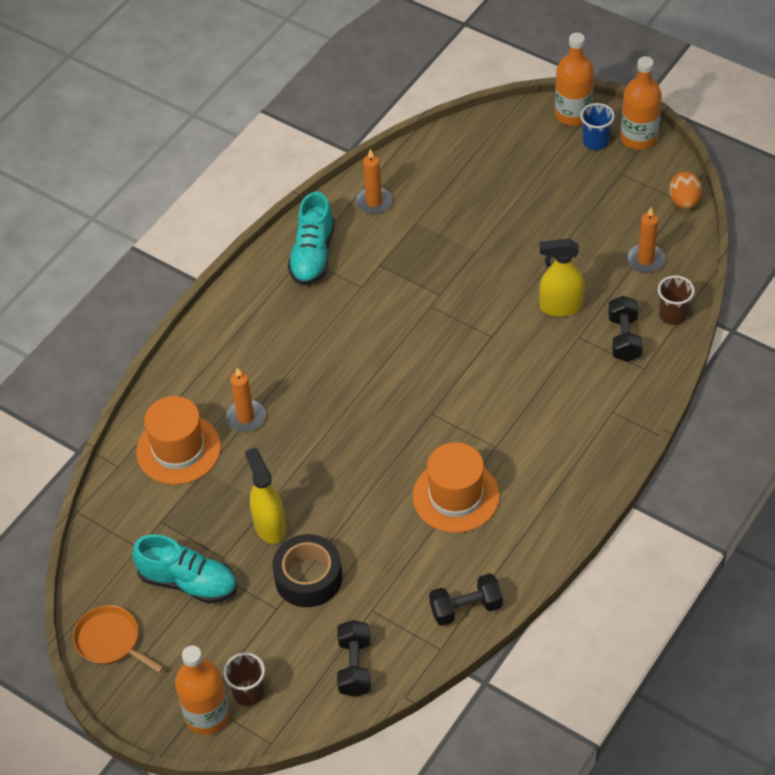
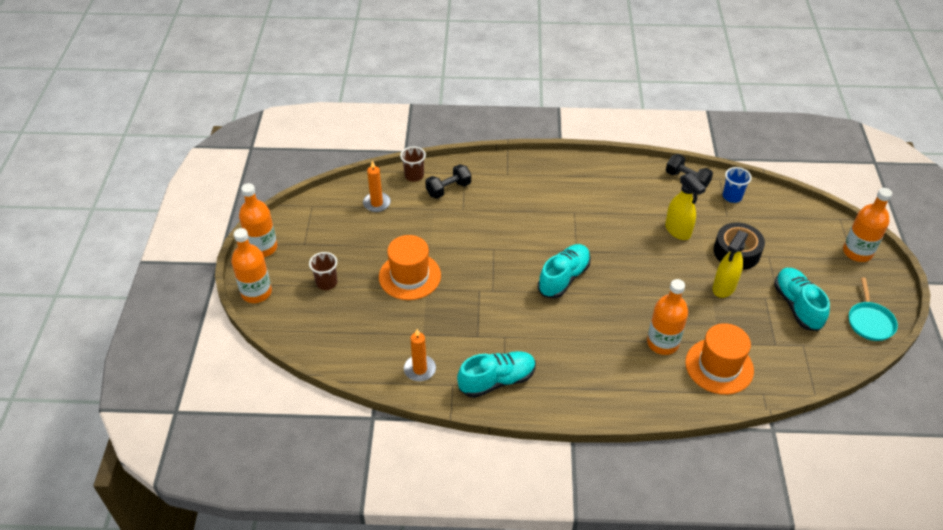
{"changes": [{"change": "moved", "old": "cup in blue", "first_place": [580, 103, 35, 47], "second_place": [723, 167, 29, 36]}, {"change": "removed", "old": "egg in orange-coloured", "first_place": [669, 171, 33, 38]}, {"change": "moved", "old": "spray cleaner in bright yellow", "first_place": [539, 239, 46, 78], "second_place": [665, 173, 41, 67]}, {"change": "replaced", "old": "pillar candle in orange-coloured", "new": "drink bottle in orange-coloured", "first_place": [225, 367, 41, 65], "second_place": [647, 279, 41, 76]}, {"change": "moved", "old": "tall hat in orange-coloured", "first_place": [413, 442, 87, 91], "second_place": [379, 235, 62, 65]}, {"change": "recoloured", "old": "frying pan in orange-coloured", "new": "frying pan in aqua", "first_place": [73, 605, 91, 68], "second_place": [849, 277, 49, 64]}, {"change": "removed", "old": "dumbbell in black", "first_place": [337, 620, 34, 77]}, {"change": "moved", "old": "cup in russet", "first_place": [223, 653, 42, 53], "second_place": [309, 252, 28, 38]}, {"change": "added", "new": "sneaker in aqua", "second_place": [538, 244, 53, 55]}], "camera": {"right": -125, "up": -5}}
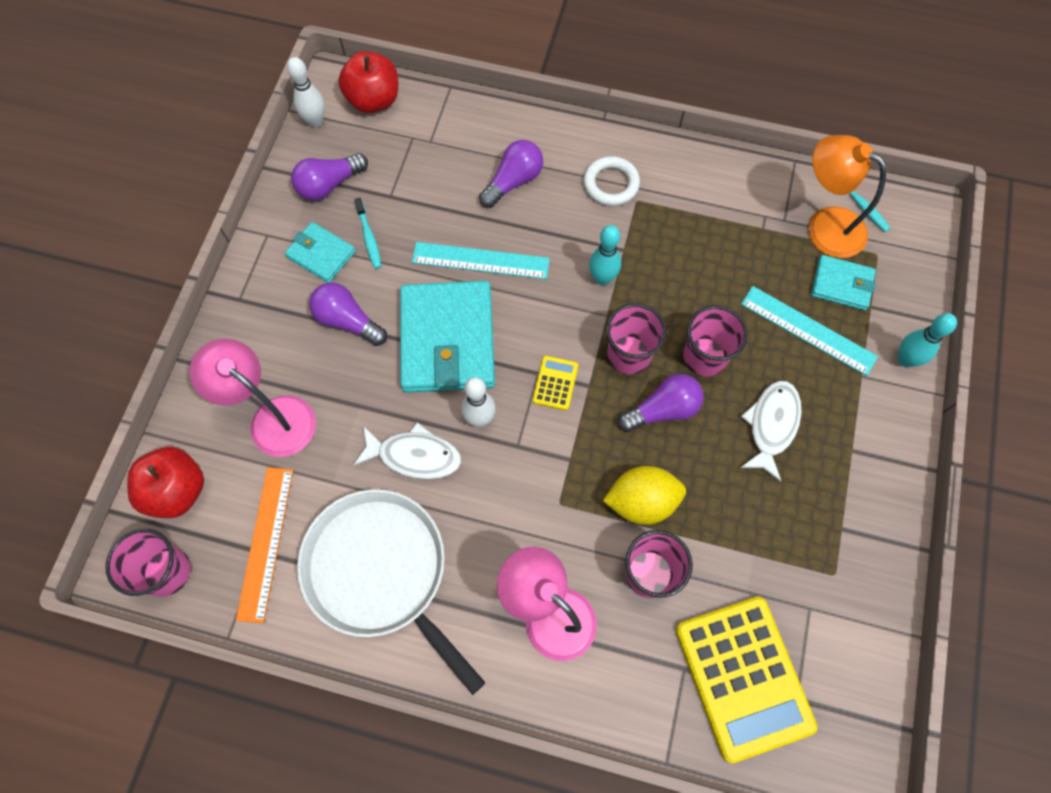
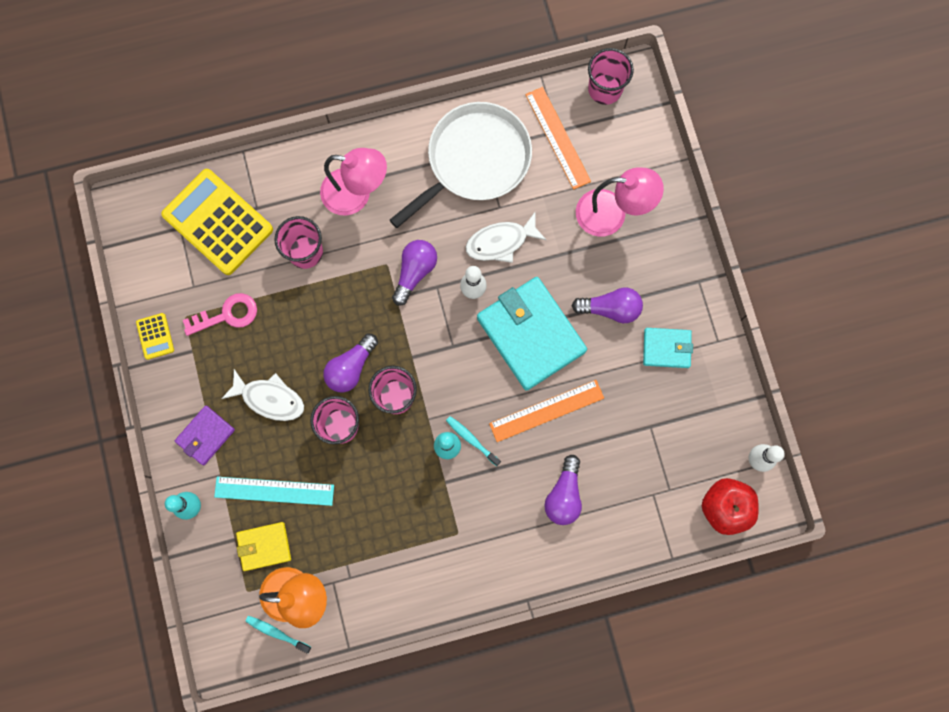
{"changes": [{"change": "moved", "old": "lightbulb in royal purple", "first_place": [291, 153, 77, 48], "second_place": [392, 240, 45, 66]}, {"change": "removed", "old": "hoop in snow-white", "first_place": [583, 156, 57, 50]}, {"change": "moved", "old": "dental brush in aqua", "first_place": [354, 197, 28, 72], "second_place": [446, 416, 55, 50]}, {"change": "recoloured", "old": "straightedge in aqua", "new": "straightedge in orange-coloured", "first_place": [412, 242, 138, 37], "second_place": [489, 380, 115, 62]}, {"change": "recoloured", "old": "wallet in aqua", "new": "wallet in bright yellow", "first_place": [811, 255, 65, 55], "second_place": [236, 522, 55, 49]}, {"change": "moved", "old": "adding machine in bright yellow", "first_place": [532, 356, 46, 55], "second_place": [136, 313, 38, 47]}, {"change": "turned", "old": "fish figure in snow-white", "first_place": [740, 381, 62, 101], "second_place": [221, 369, 83, 52], "degrees": -60}, {"change": "removed", "old": "toy apple in red", "first_place": [127, 447, 77, 71]}, {"change": "removed", "old": "toy lemon in bright yellow", "first_place": [603, 466, 83, 59]}, {"change": "turned", "old": "frying pan in snow-white", "first_place": [297, 489, 188, 206], "second_place": [390, 102, 142, 126], "degrees": -60}, {"change": "added", "new": "door key in rose-pink", "second_place": [183, 293, 74, 43]}, {"change": "added", "new": "wallet in royal purple", "second_place": [175, 406, 60, 59]}], "camera": {"right": 150, "up": 10}}
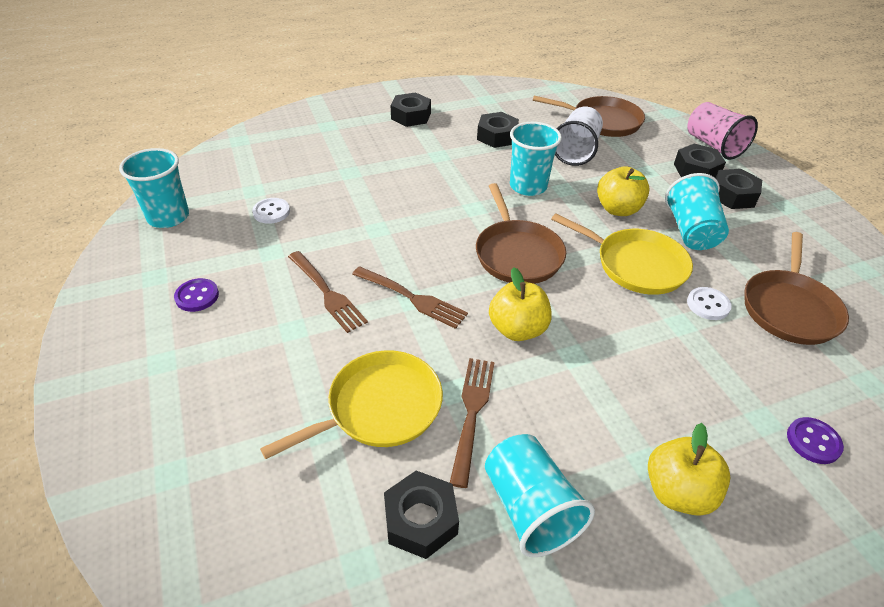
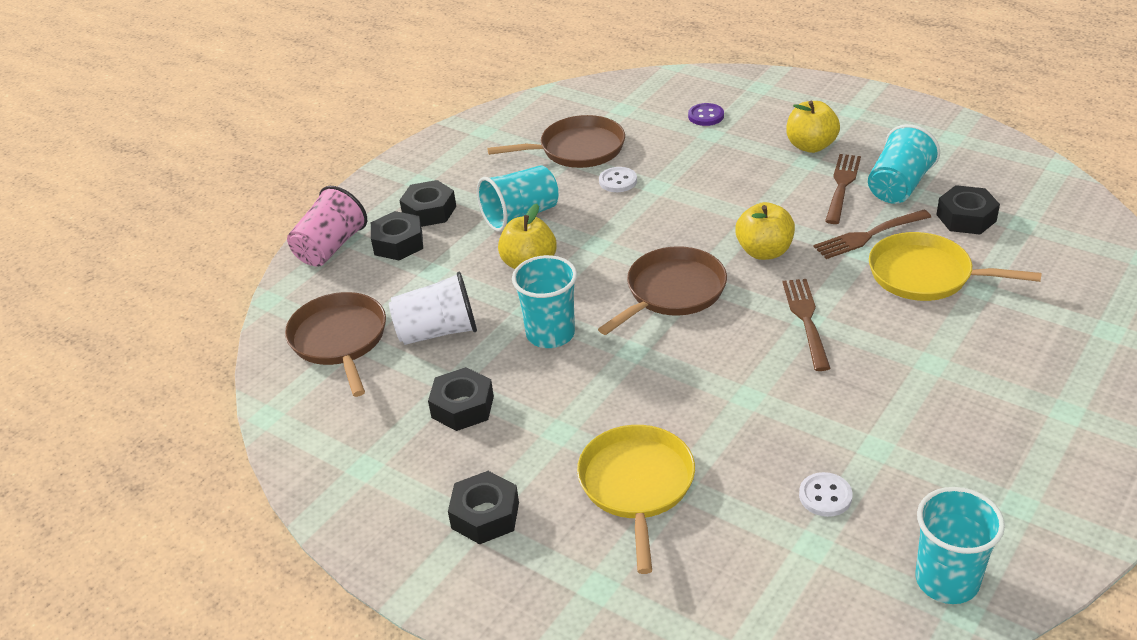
{"changes": [{"change": "moved", "old": "frying pan in bright yellow", "first_place": [551, 213, 142, 82], "second_place": [577, 425, 118, 149]}, {"change": "moved", "old": "table fork in russet", "first_place": [288, 251, 80, 82], "second_place": [825, 154, 36, 70]}, {"change": "removed", "old": "button in royal purple", "first_place": [174, 278, 45, 34]}], "camera": {"right": -120, "up": -5}}
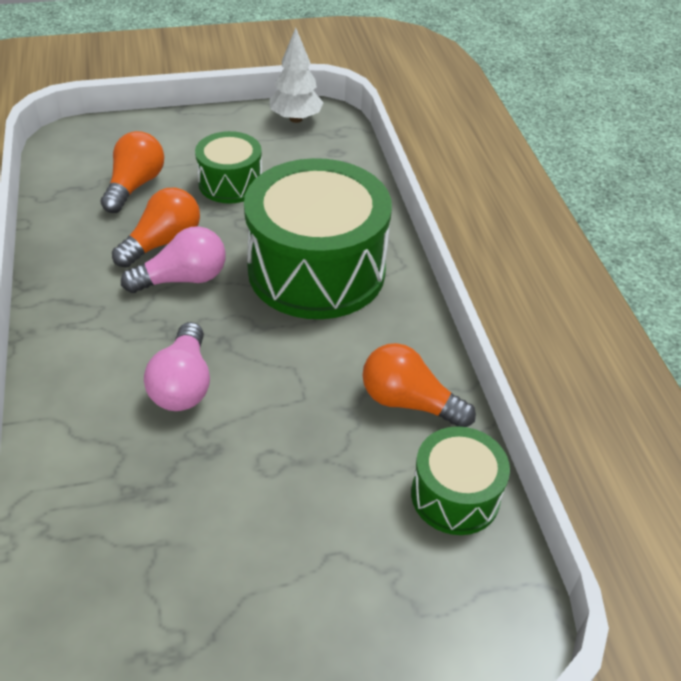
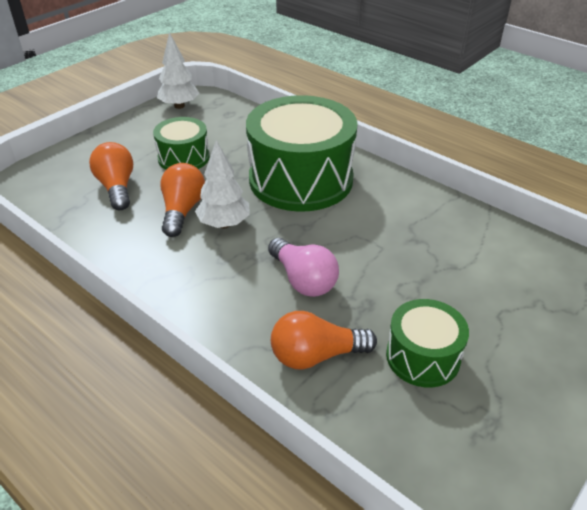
{"changes": [{"change": "replaced", "old": "lightbulb in rose-pink", "new": "tree in snow-white", "first_place": [121, 226, 105, 67], "second_place": [195, 140, 55, 88]}, {"change": "moved", "old": "lightbulb in orange-coloured", "first_place": [363, 343, 113, 84], "second_place": [271, 311, 106, 59]}, {"change": "moved", "old": "snare drum in green", "first_place": [411, 426, 99, 109], "second_place": [386, 299, 83, 88]}], "camera": {"right": -35, "up": -5}}
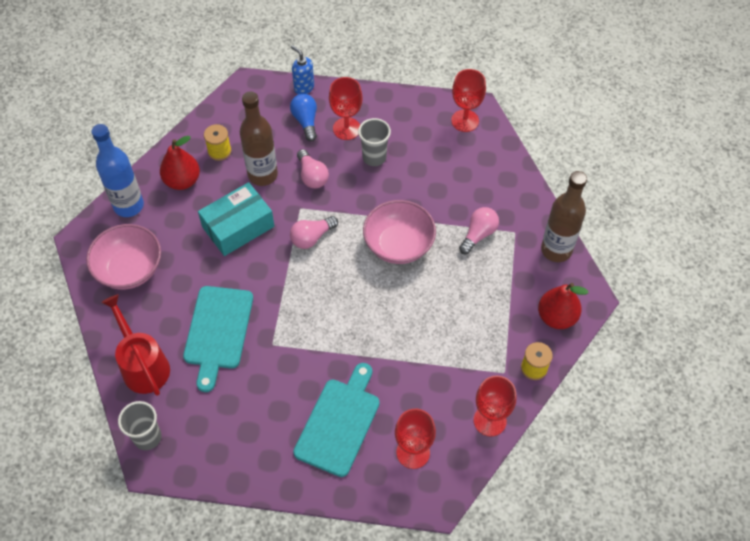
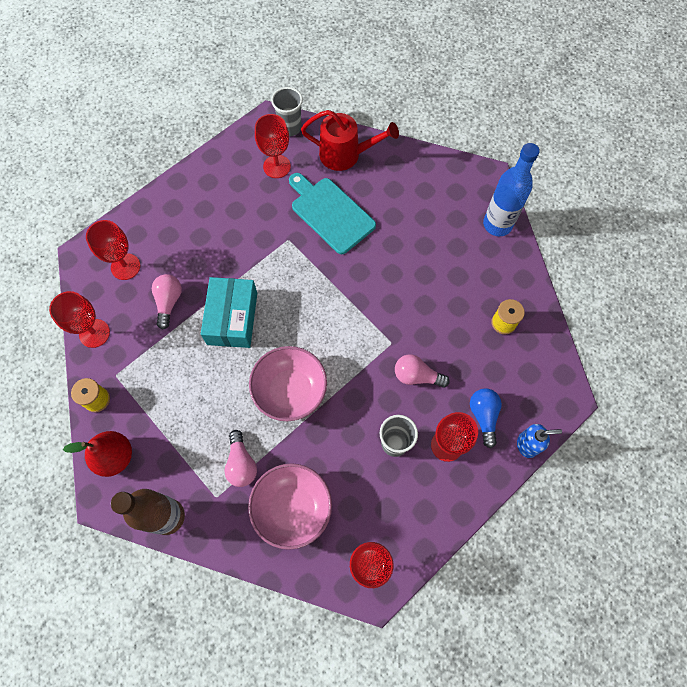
{"changes": [{"change": "removed", "old": "drink bottle in russet", "first_place": [240, 91, 38, 95]}, {"change": "turned", "old": "lightbulb in blue", "first_place": [290, 94, 27, 47], "second_place": [470, 388, 32, 60], "degrees": -120}, {"change": "removed", "old": "pear in red", "first_place": [160, 136, 40, 54]}, {"change": "moved", "old": "parcel in aqua", "first_place": [198, 182, 76, 74], "second_place": [201, 277, 56, 71]}, {"change": "moved", "old": "lightbulb in rose-pink", "first_place": [290, 216, 48, 33], "second_place": [152, 274, 30, 56]}, {"change": "moved", "old": "bowl in rose-pink", "first_place": [86, 224, 75, 66], "second_place": [248, 463, 84, 87]}, {"change": "removed", "old": "cutting board in aqua", "first_place": [293, 363, 87, 114]}, {"change": "added", "new": "goblet in red", "second_place": [255, 114, 36, 64]}], "camera": {"right": 130, "up": 10}}
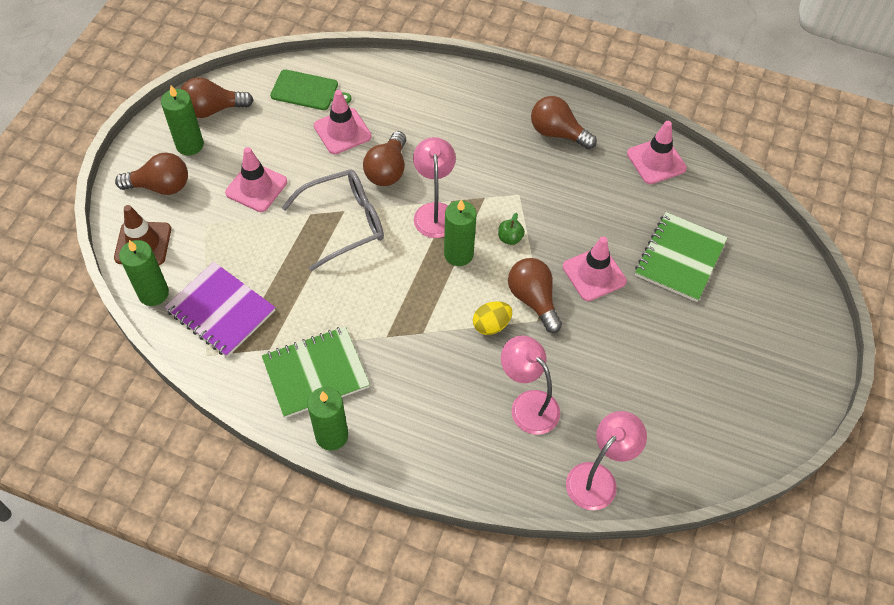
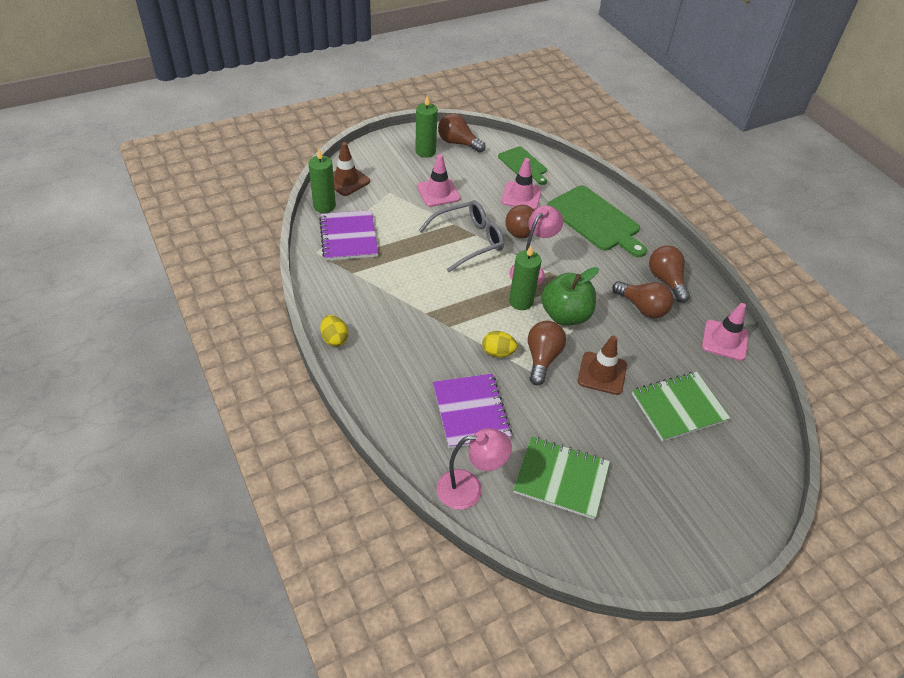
{"changes": [{"change": "moved", "old": "lightbulb in russet", "first_place": [115, 152, 73, 43], "second_place": [612, 281, 62, 37]}, {"change": "turned", "old": "spectacles in ash-grey", "first_place": [282, 170, 102, 101], "second_place": [419, 200, 85, 72], "degrees": -45}, {"change": "resized", "old": "toy apple in green", "first_place": [498, 213, 27, 32], "second_place": [541, 267, 58, 59], "factor": 2.4}, {"change": "recoloured", "old": "traffic cone in rose-pink", "new": "traffic cone in russet", "first_place": [563, 237, 64, 64], "second_place": [578, 336, 49, 59]}, {"change": "moved", "old": "exercise book in green", "first_place": [262, 326, 108, 92], "second_place": [513, 436, 97, 83]}, {"change": "replaced", "old": "desk lamp in rose-pink", "new": "exercise book in royal purple", "first_place": [501, 335, 59, 100], "second_place": [433, 374, 79, 74]}, {"change": "replaced", "old": "pillar candle in green", "new": "egg in bright yellow", "first_place": [307, 387, 41, 64], "second_place": [320, 315, 28, 32]}, {"change": "added", "new": "cutting board in green", "second_place": [547, 185, 100, 72]}], "camera": {"right": 40, "up": -10}}
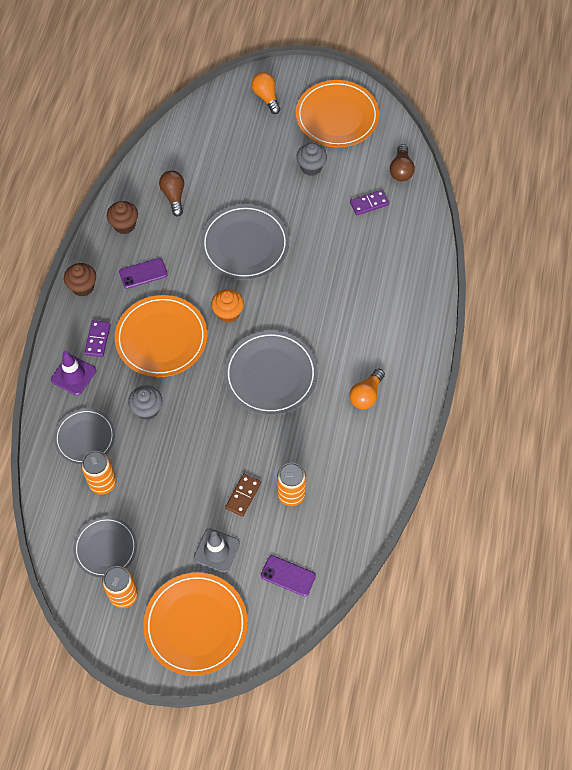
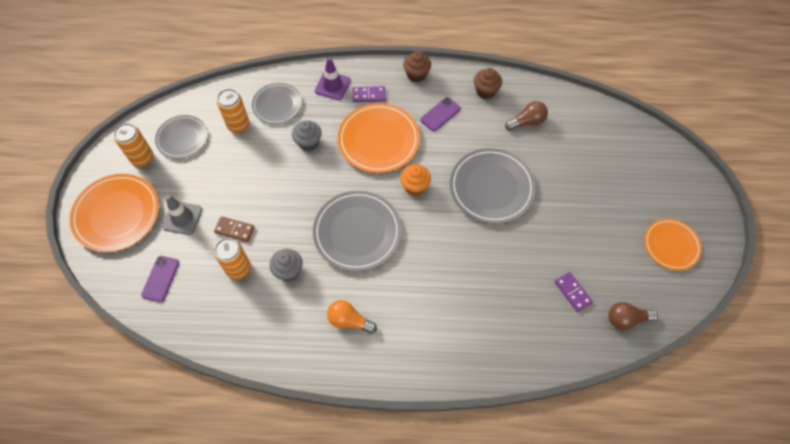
{"changes": [{"change": "removed", "old": "lightbulb in orange-coloured", "first_place": [251, 72, 30, 42]}, {"change": "resized", "old": "dinner plate in orange-coloured", "first_place": [296, 80, 83, 67], "second_place": [644, 219, 58, 51], "factor": 0.63}, {"change": "moved", "old": "muffin in ash-grey", "first_place": [296, 143, 31, 33], "second_place": [270, 249, 33, 32]}, {"change": "turned", "old": "mobile phone in royal purple", "first_place": [119, 258, 49, 31], "second_place": [420, 97, 41, 35], "degrees": 75}], "camera": {"right": 80, "up": 0}}
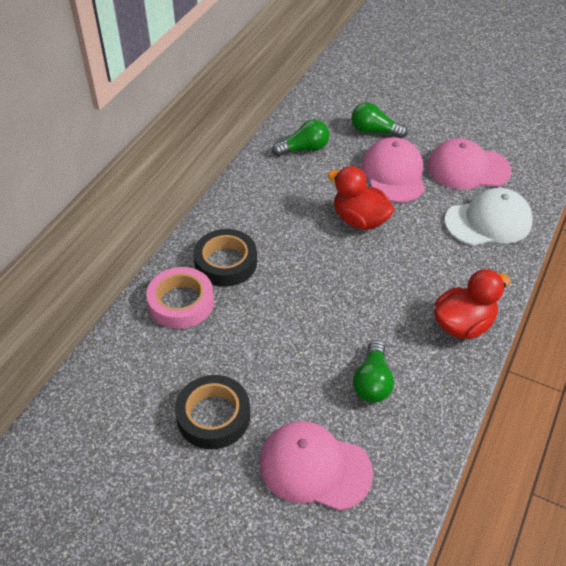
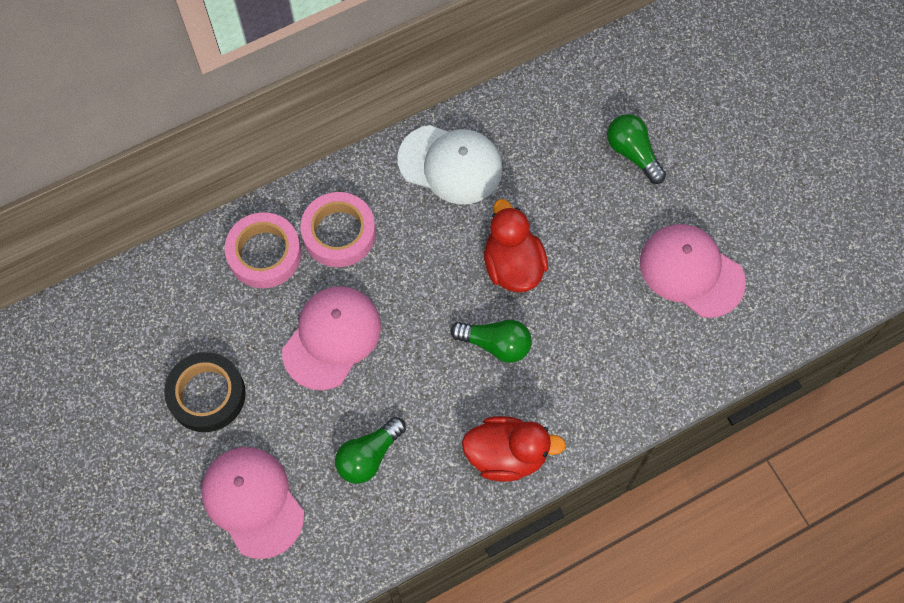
{"changes": [{"change": "moved", "old": "lightbulb in green", "first_place": [272, 119, 57, 37], "second_place": [450, 320, 82, 43]}, {"change": "moved", "old": "baseball cap in rose-pink", "first_place": [362, 137, 63, 66], "second_place": [282, 286, 99, 104]}, {"change": "moved", "old": "baseball cap in snow-white", "first_place": [445, 188, 88, 58], "second_place": [397, 125, 105, 79]}, {"change": "recoloured", "old": "tape in black", "new": "tape in rose-pink", "first_place": [193, 229, 64, 58], "second_place": [300, 192, 76, 75]}], "camera": {"right": 35, "up": 20}}
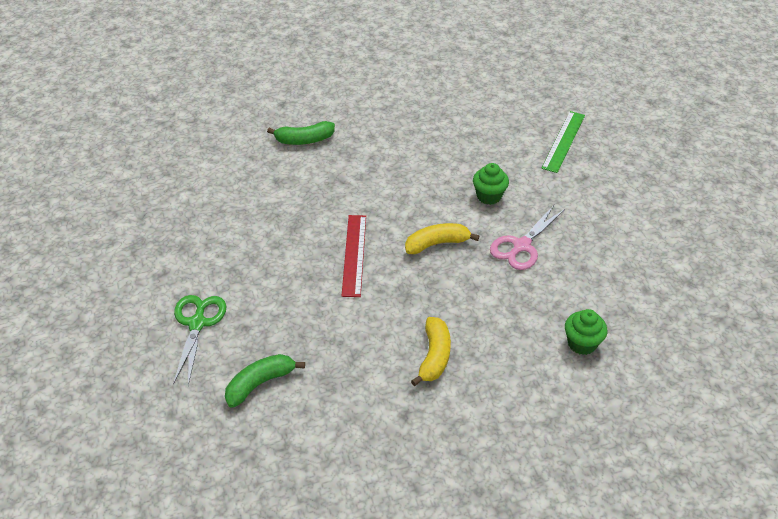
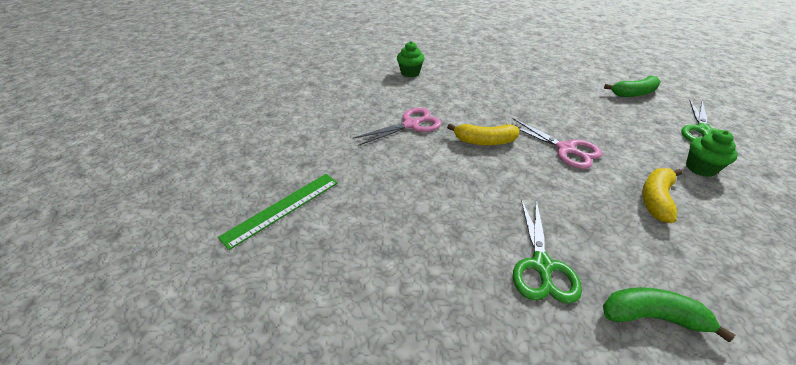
{"changes": [{"change": "moved", "old": "muffin in green", "first_place": [473, 163, 36, 42], "second_place": [686, 130, 52, 47]}, {"change": "replaced", "old": "straightedge in red", "new": "pair of scissors in rose-pink", "first_place": [342, 215, 24, 82], "second_place": [506, 118, 96, 51]}, {"change": "moved", "old": "banana in bright yellow", "first_place": [411, 317, 40, 69], "second_place": [642, 168, 40, 55]}, {"change": "added", "new": "pair of scissors in green", "second_place": [513, 199, 69, 105]}], "camera": {"right": -160, "up": -5}}
